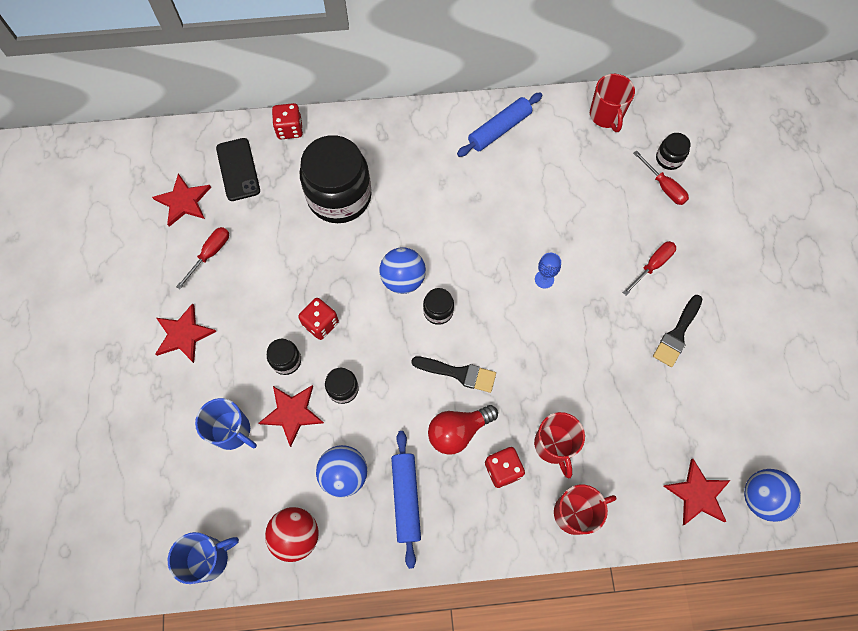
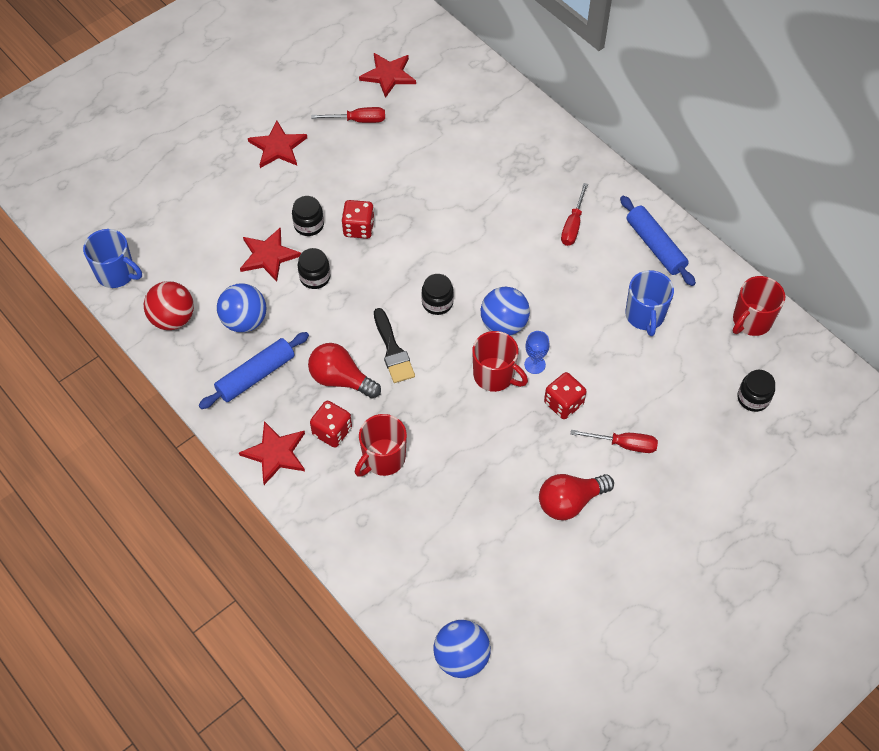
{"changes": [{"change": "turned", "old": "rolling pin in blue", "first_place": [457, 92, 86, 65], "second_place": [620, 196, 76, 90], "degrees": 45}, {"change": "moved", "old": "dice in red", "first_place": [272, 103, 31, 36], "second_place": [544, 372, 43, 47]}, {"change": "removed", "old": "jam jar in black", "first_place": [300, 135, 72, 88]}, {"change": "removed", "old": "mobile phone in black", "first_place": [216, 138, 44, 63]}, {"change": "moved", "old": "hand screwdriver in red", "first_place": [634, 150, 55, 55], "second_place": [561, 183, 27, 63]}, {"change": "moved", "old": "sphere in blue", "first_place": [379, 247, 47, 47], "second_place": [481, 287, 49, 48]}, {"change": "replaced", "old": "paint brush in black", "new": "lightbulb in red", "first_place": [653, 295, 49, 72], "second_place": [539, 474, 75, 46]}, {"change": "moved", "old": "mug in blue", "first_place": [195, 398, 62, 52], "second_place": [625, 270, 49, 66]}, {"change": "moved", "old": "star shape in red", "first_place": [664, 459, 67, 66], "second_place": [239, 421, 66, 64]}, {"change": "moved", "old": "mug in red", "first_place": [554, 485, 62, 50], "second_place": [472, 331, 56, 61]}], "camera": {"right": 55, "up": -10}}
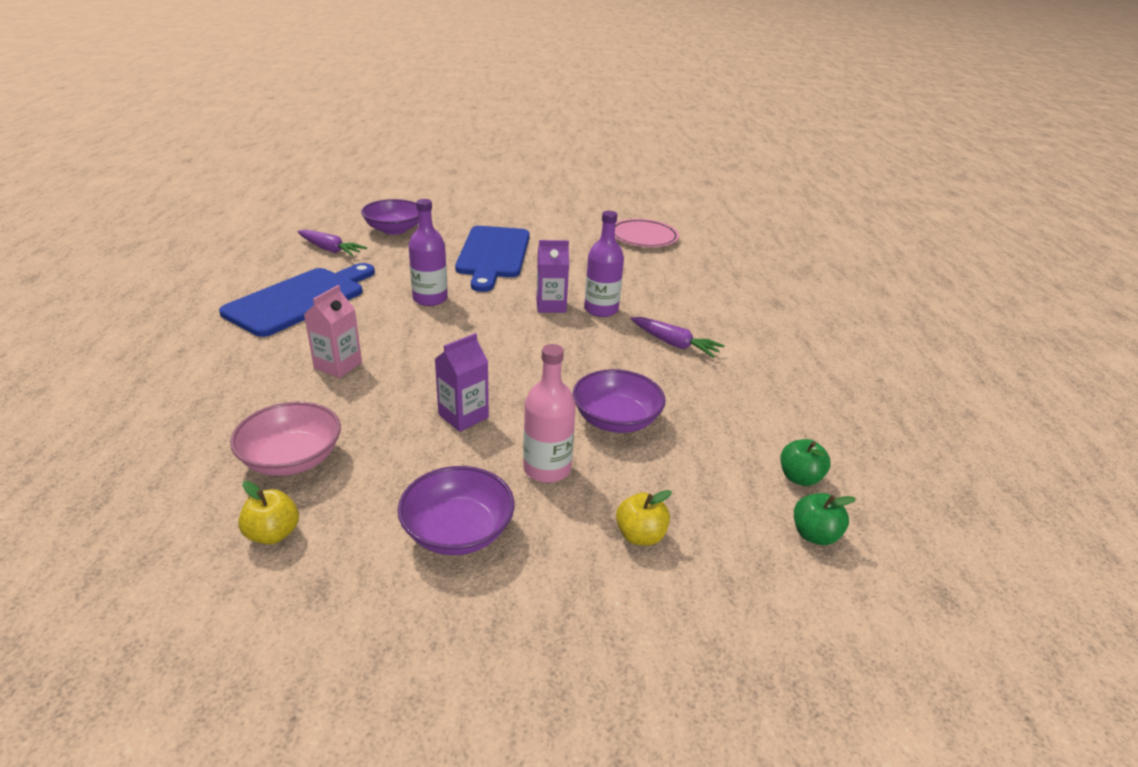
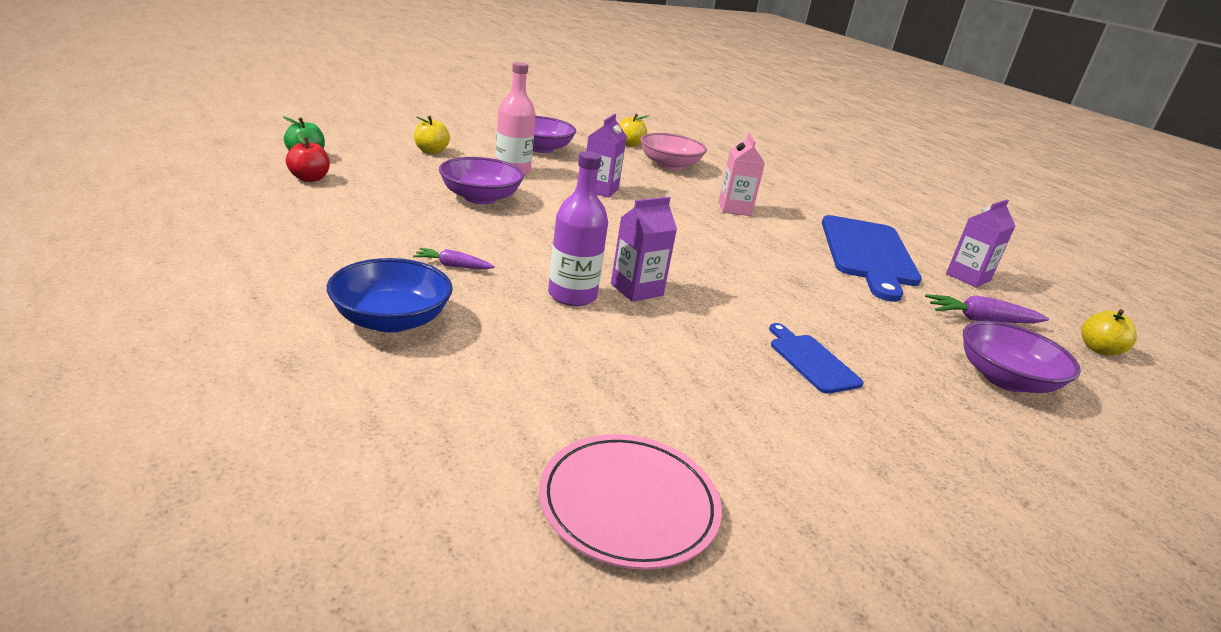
{"changes": [{"change": "removed", "old": "drink bottle in royal purple", "first_place": [408, 199, 40, 107]}, {"change": "resized", "old": "cutting board in blue", "first_place": [455, 226, 75, 66], "second_place": [769, 323, 95, 71], "factor": 0.49}, {"change": "resized", "old": "root vegetable in royal purple", "first_place": [631, 317, 94, 41], "second_place": [413, 248, 82, 22], "factor": 0.61}, {"change": "recoloured", "old": "toy apple in green", "new": "toy apple in red", "first_place": [781, 439, 50, 47], "second_place": [286, 131, 44, 51]}, {"change": "added", "new": "carton in royal purple", "second_place": [946, 199, 69, 89]}, {"change": "added", "new": "bowl in blue", "second_place": [327, 258, 126, 75]}, {"change": "added", "new": "toy apple in bright yellow", "second_place": [1082, 309, 55, 47]}], "camera": {"right": 150, "up": -5}}
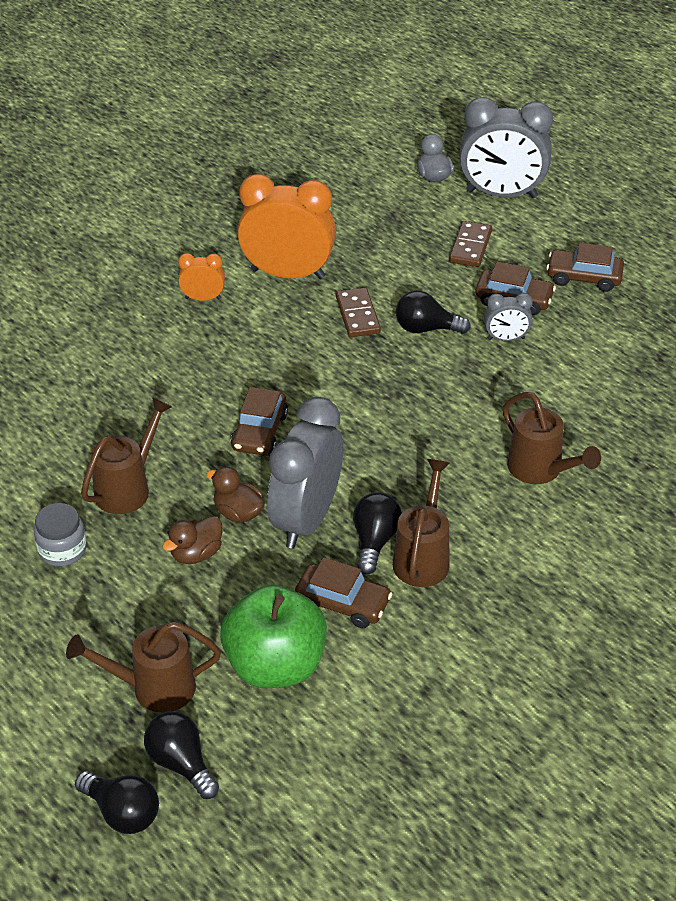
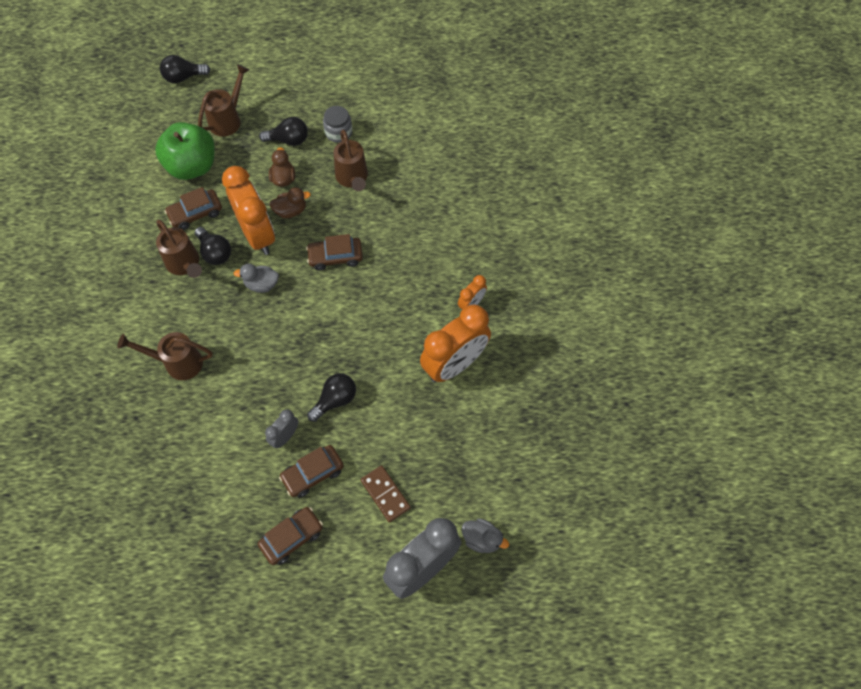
{"changes": [{"change": "removed", "old": "domino tile in russet", "first_place": [336, 287, 45, 50]}, {"change": "turned", "old": "automobile in russet", "first_place": [231, 387, 57, 68], "second_place": [306, 234, 57, 36], "degrees": -60}, {"change": "recoloured", "old": "bedside clock in ash-grey", "new": "bedside clock in orange-coloured", "first_place": [267, 397, 76, 152], "second_place": [222, 166, 53, 89]}, {"change": "moved", "old": "lightbulb in black", "first_place": [144, 711, 75, 88], "second_place": [259, 117, 49, 29]}, {"change": "added", "new": "rubber duck in ash-grey", "second_place": [234, 264, 45, 29]}], "camera": {"right": 130, "up": 20}}
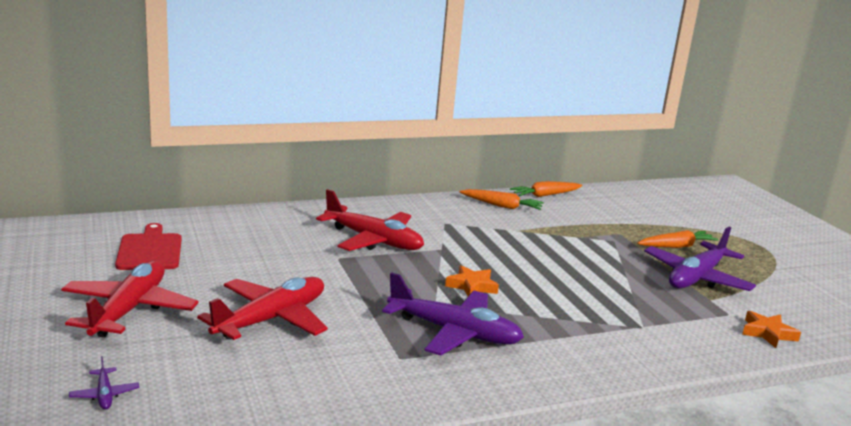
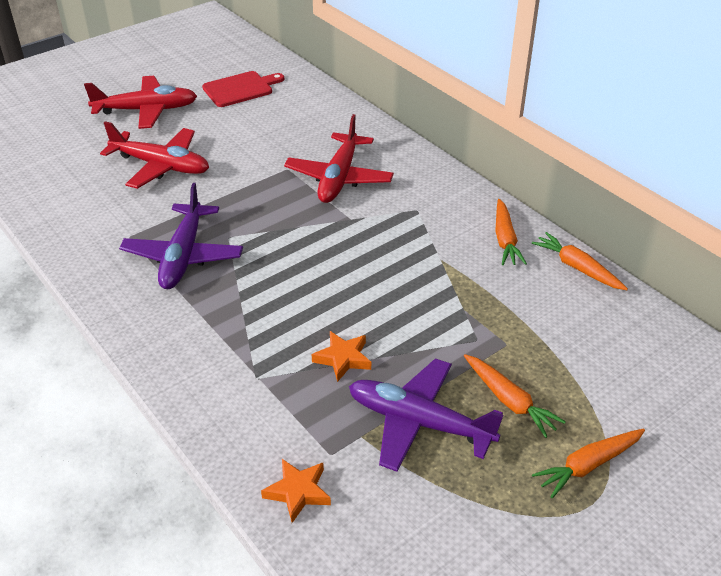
{"changes": [{"change": "moved", "old": "star shape in orange-coloured", "first_place": [445, 265, 54, 31], "second_place": [312, 331, 59, 51]}, {"change": "removed", "old": "plane in royal purple", "first_place": [69, 356, 70, 54]}, {"change": "added", "new": "root vegetable in orange-coloured", "second_place": [532, 428, 113, 70]}], "camera": {"right": 75, "up": 20}}
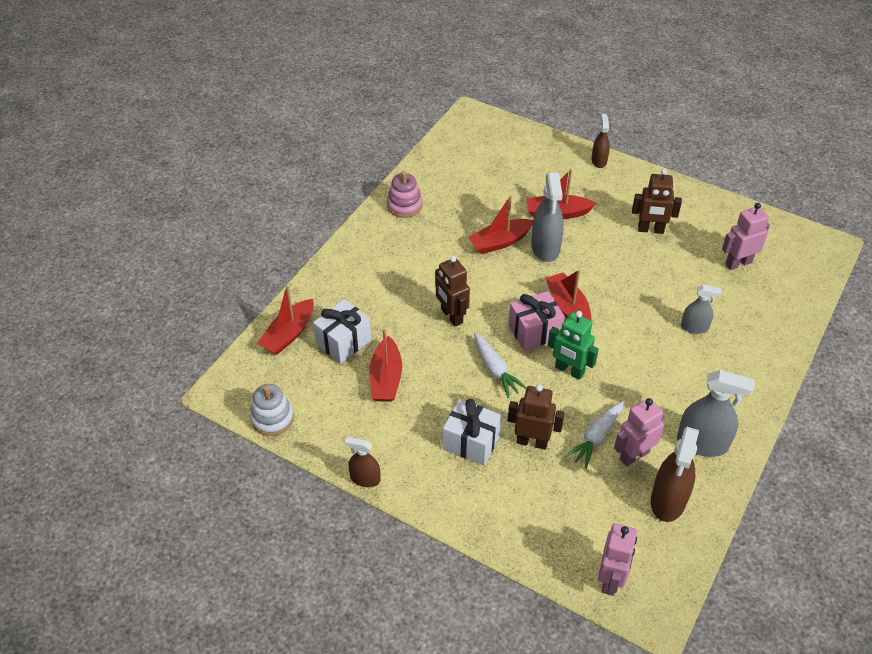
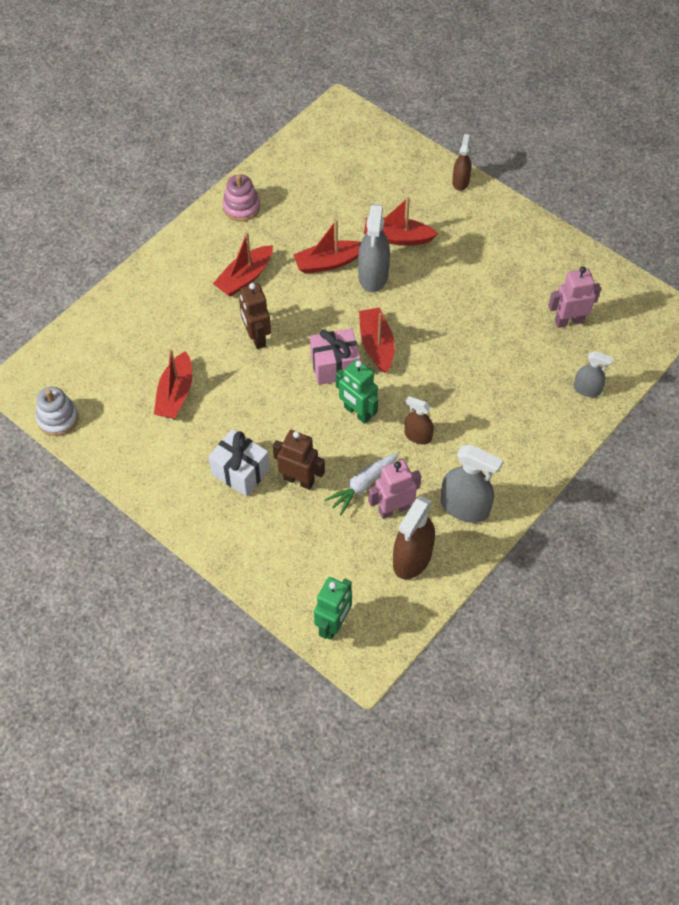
{"changes": [{"change": "removed", "old": "robot figure in russet", "first_place": [632, 169, 50, 65]}, {"change": "moved", "old": "sailboat in red", "first_place": [257, 285, 57, 70], "second_place": [213, 232, 60, 65]}, {"change": "moved", "old": "spray cleaner in ash-grey", "first_place": [681, 285, 40, 49], "second_place": [573, 351, 40, 46]}, {"change": "removed", "old": "wrapped gift in snow-white", "first_place": [313, 299, 58, 65]}, {"change": "removed", "old": "root vegetable in snow-white", "first_place": [474, 333, 53, 65]}, {"change": "moved", "old": "spray cleaner in russet", "first_place": [345, 437, 35, 50], "second_place": [404, 396, 30, 49]}, {"change": "recoloured", "old": "robot figure in rose-pink", "new": "robot figure in green", "first_place": [598, 524, 39, 72], "second_place": [314, 577, 38, 63]}], "camera": {"right": 10, "up": 10}}
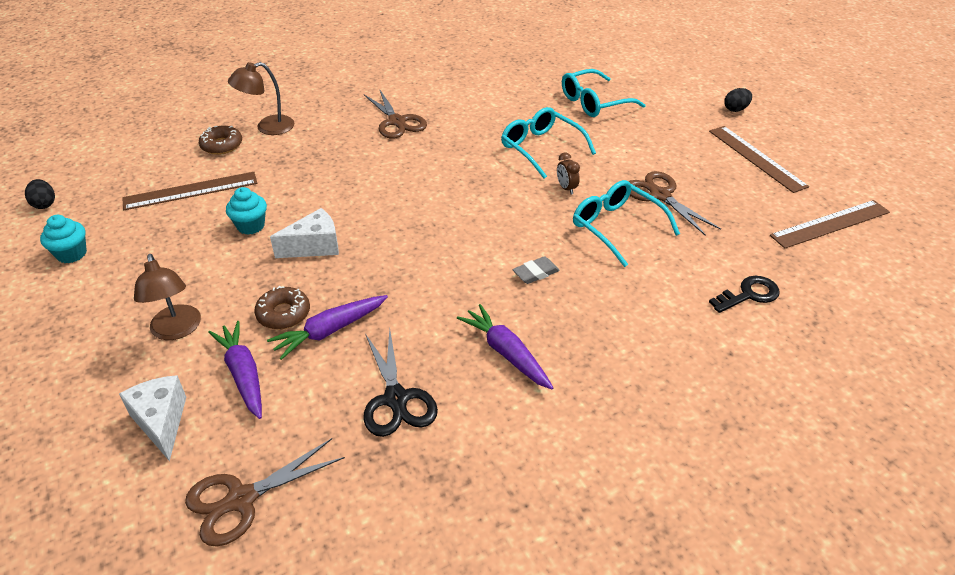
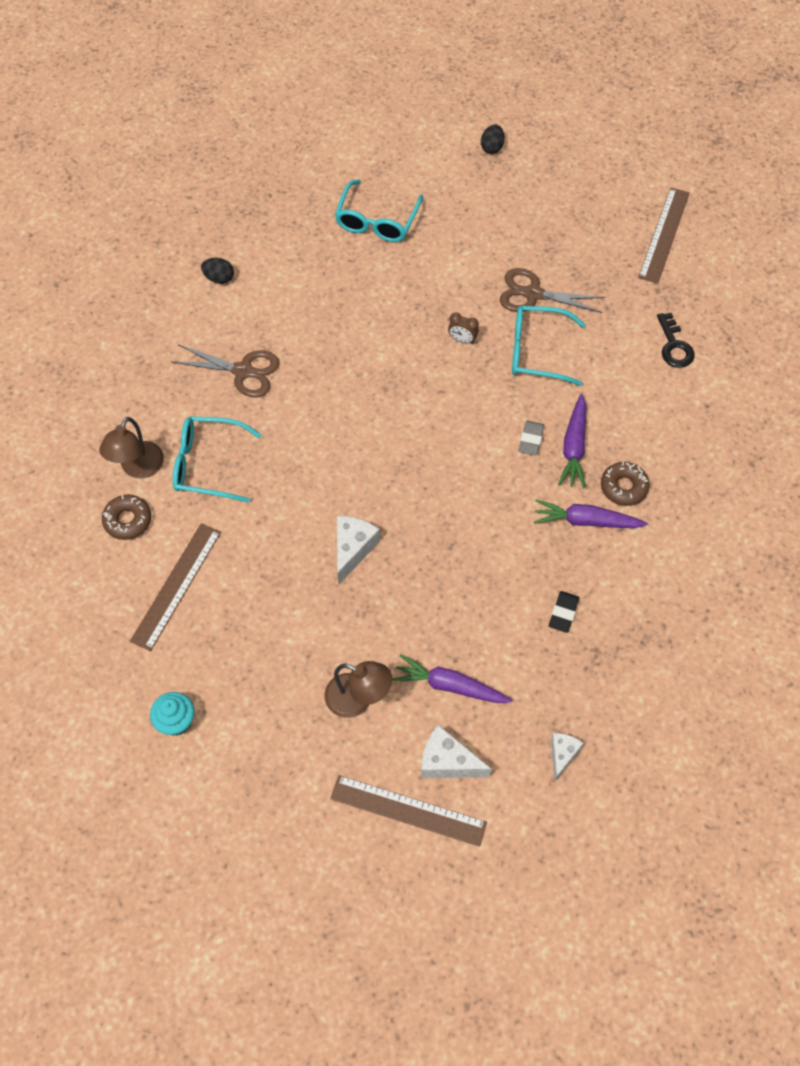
{"changes": [{"change": "moved", "old": "spectacles in aqua", "first_place": [501, 107, 95, 72], "second_place": [173, 416, 89, 86]}, {"change": "moved", "old": "straightedge in russet", "first_place": [709, 126, 100, 67], "second_place": [330, 775, 157, 72]}, {"change": "moved", "old": "egg in black", "first_place": [25, 179, 30, 30], "second_place": [201, 258, 33, 26]}, {"change": "removed", "old": "muffin in aqua", "first_place": [226, 187, 41, 48]}, {"change": "turned", "old": "door key in black", "first_place": [709, 276, 71, 37], "second_place": [657, 313, 38, 55], "degrees": 150}, {"change": "moved", "old": "donut in russet", "first_place": [254, 286, 56, 43], "second_place": [601, 462, 49, 44]}, {"change": "moved", "old": "root vegetable in royal purple", "first_place": [267, 295, 121, 65], "second_place": [558, 393, 28, 96]}, {"change": "replaced", "old": "pair of scissors in black", "new": "gum eraser in black", "first_place": [363, 329, 75, 108], "second_place": [549, 591, 30, 42]}, {"change": "replaced", "old": "pair of scissors in russet", "new": "piece of cheese in snow-white", "first_place": [185, 438, 160, 109], "second_place": [551, 733, 32, 48]}], "camera": {"right": -45, "up": 20}}
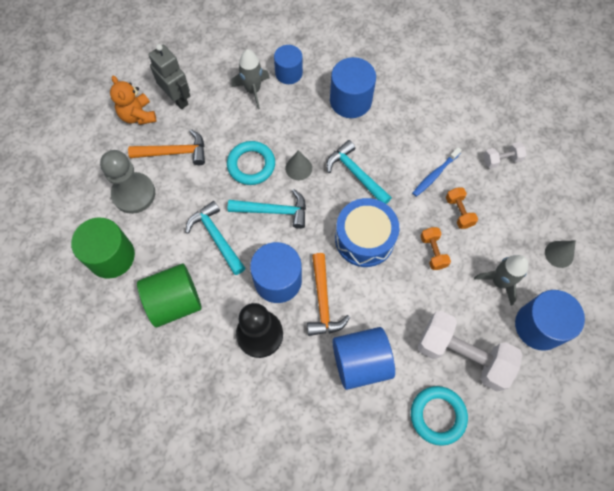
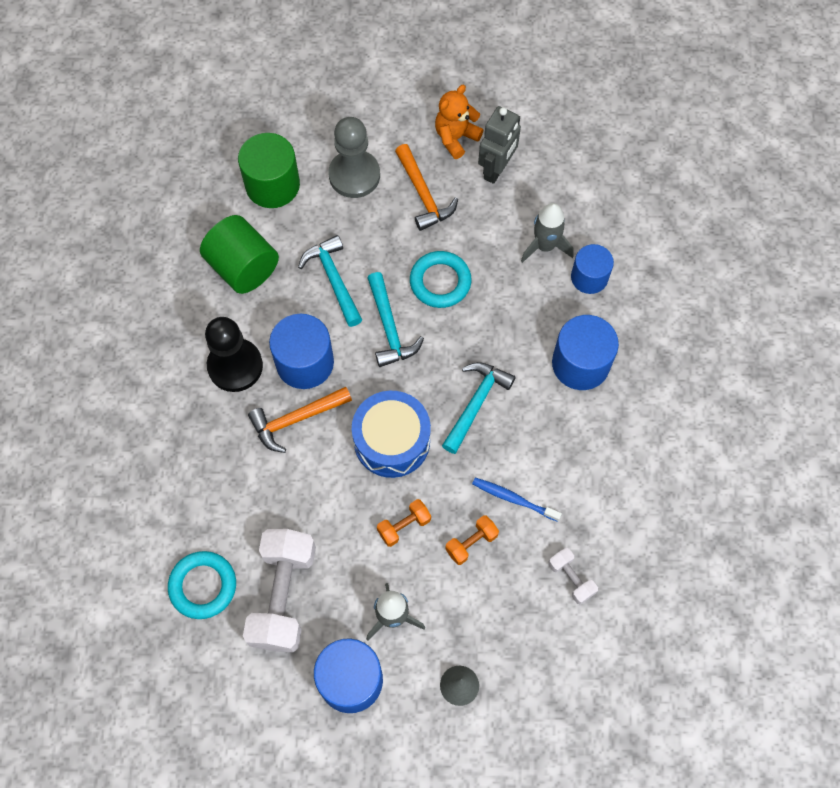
{"changes": [{"change": "removed", "old": "cone in ash-grey", "first_place": [285, 150, 27, 30]}, {"change": "turned", "old": "hammer in aqua", "first_place": [186, 201, 59, 74], "second_place": [298, 235, 64, 92], "degrees": -60}, {"change": "removed", "old": "solid cylinder in blue", "first_place": [333, 327, 62, 63]}], "camera": {"right": 70, "up": 0}}
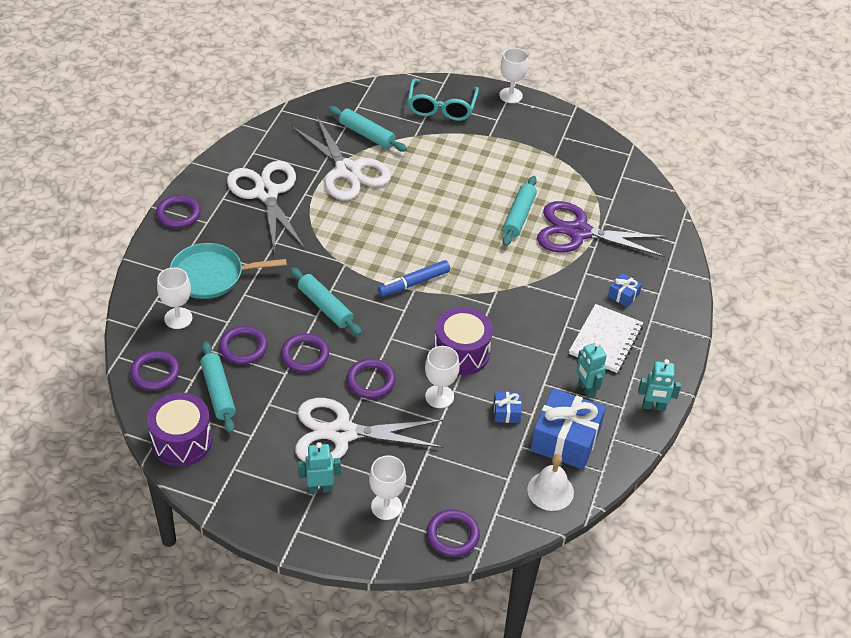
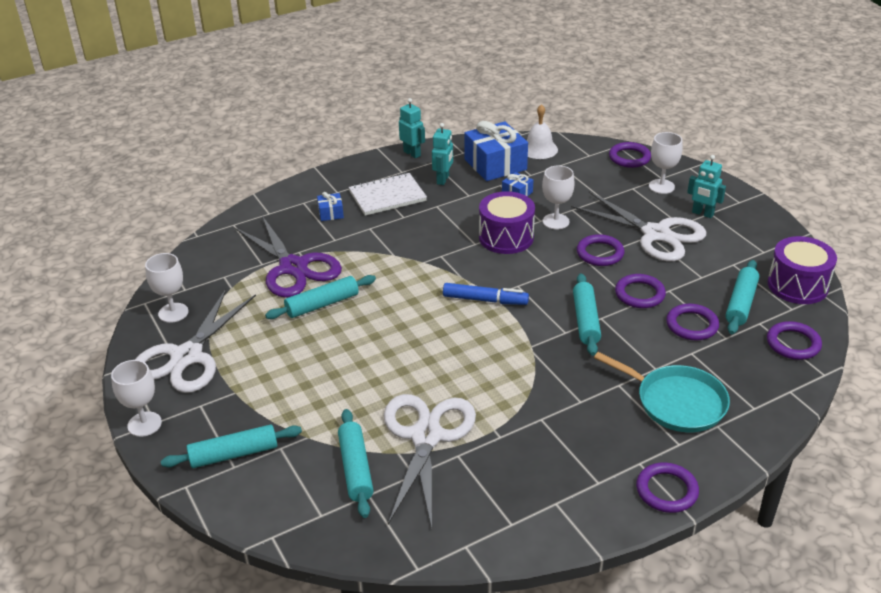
{"changes": [{"change": "replaced", "old": "spectacles in aqua", "new": "rolling pin in aqua", "first_place": [408, 78, 71, 43], "second_place": [161, 424, 141, 44]}, {"change": "moved", "old": "pair of scissors in snow-white", "first_place": [227, 161, 78, 93], "second_place": [135, 289, 121, 104]}, {"change": "moved", "old": "goblet in snow-white", "first_place": [157, 267, 35, 62], "second_place": [145, 253, 43, 70]}], "camera": {"right": -135, "up": -10}}
